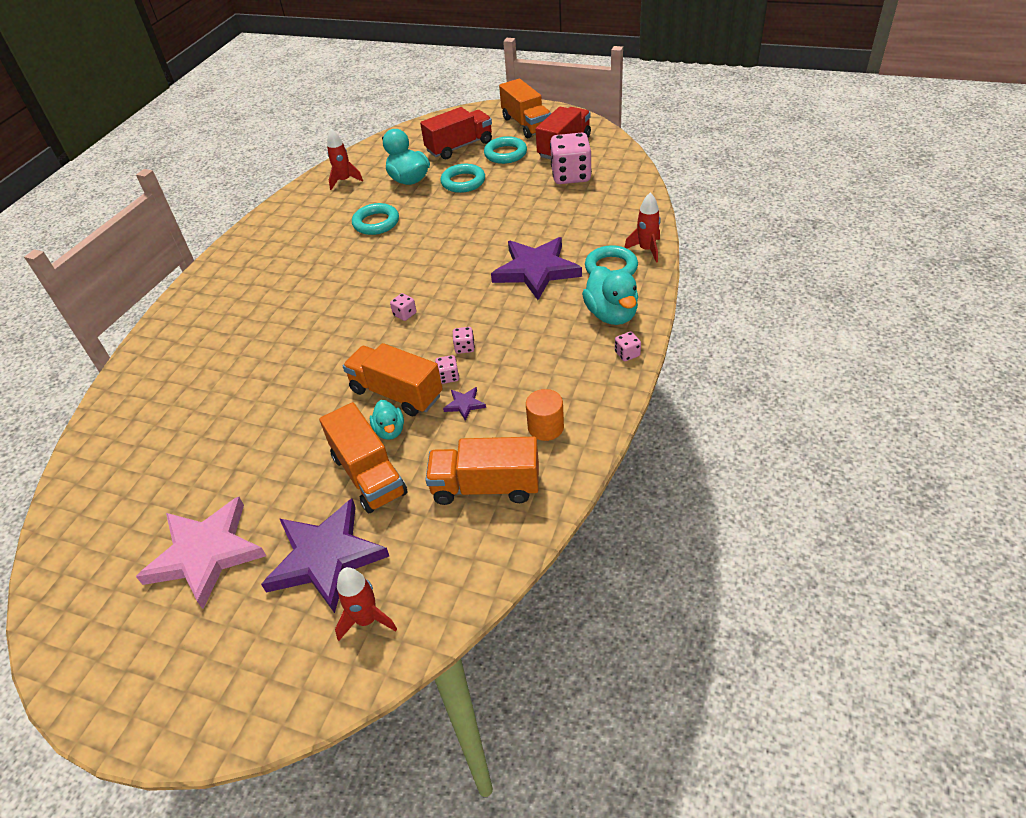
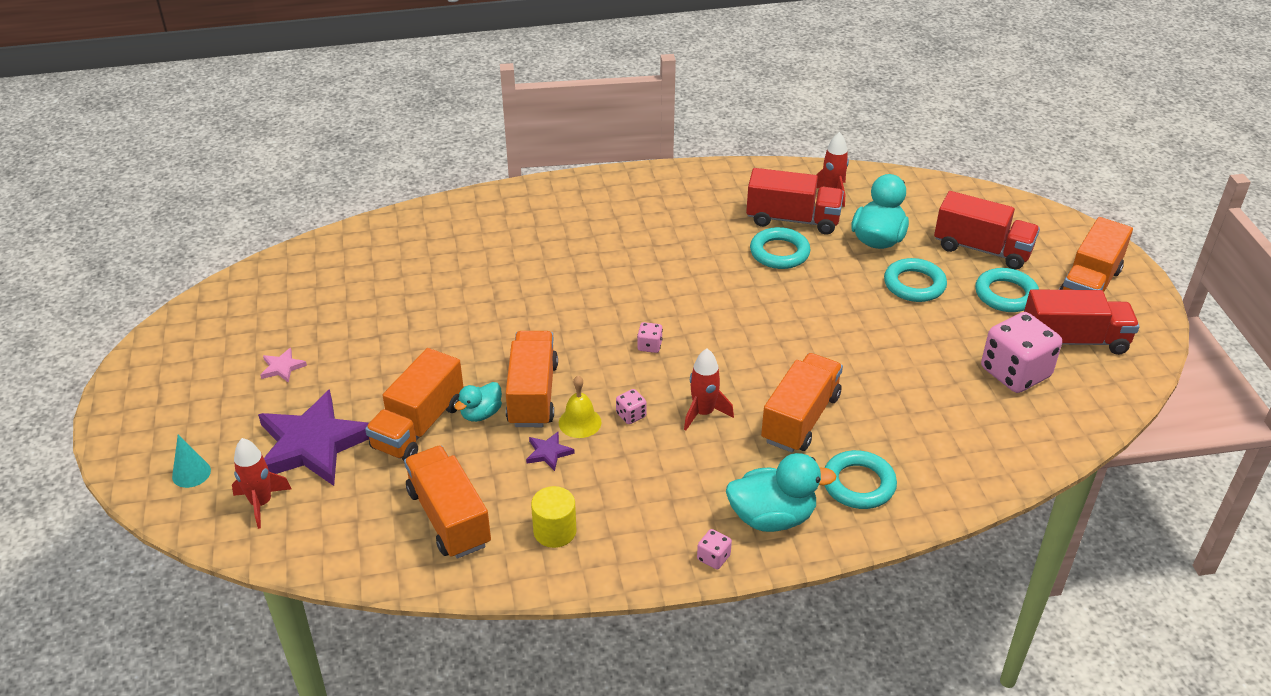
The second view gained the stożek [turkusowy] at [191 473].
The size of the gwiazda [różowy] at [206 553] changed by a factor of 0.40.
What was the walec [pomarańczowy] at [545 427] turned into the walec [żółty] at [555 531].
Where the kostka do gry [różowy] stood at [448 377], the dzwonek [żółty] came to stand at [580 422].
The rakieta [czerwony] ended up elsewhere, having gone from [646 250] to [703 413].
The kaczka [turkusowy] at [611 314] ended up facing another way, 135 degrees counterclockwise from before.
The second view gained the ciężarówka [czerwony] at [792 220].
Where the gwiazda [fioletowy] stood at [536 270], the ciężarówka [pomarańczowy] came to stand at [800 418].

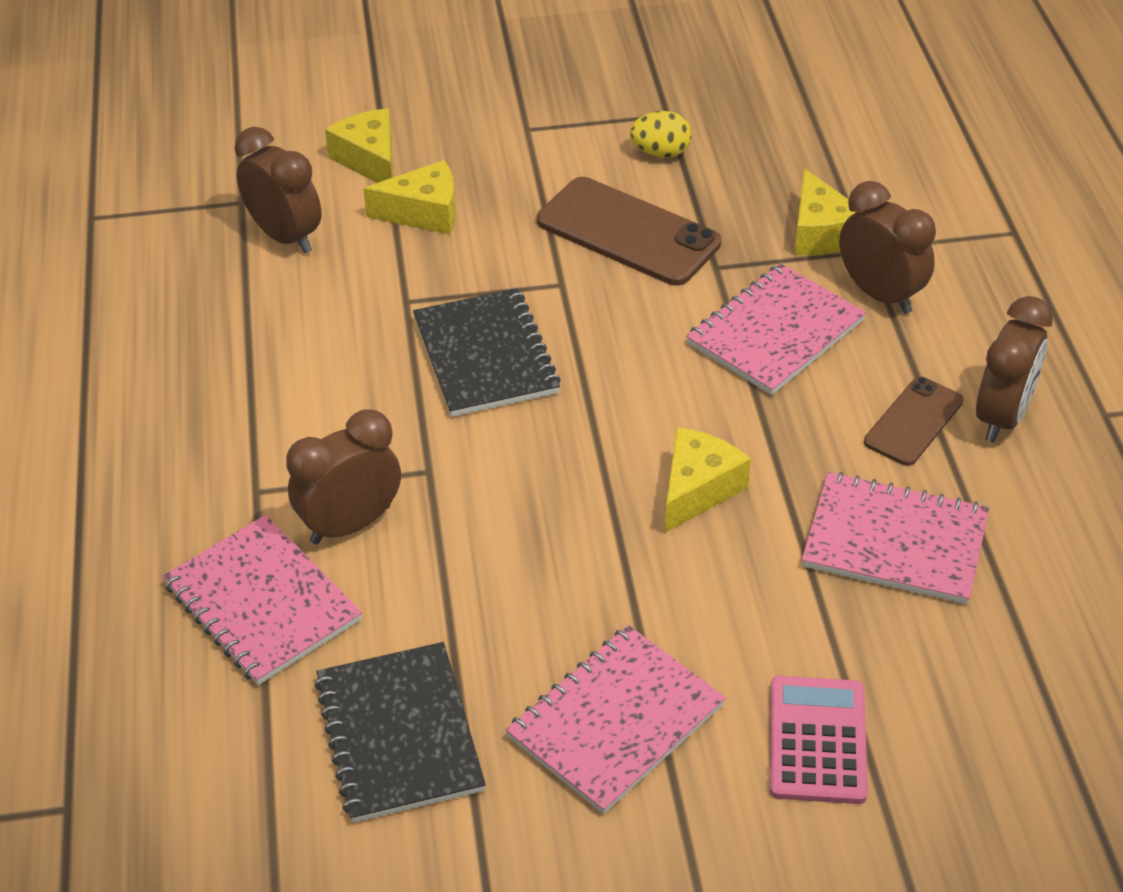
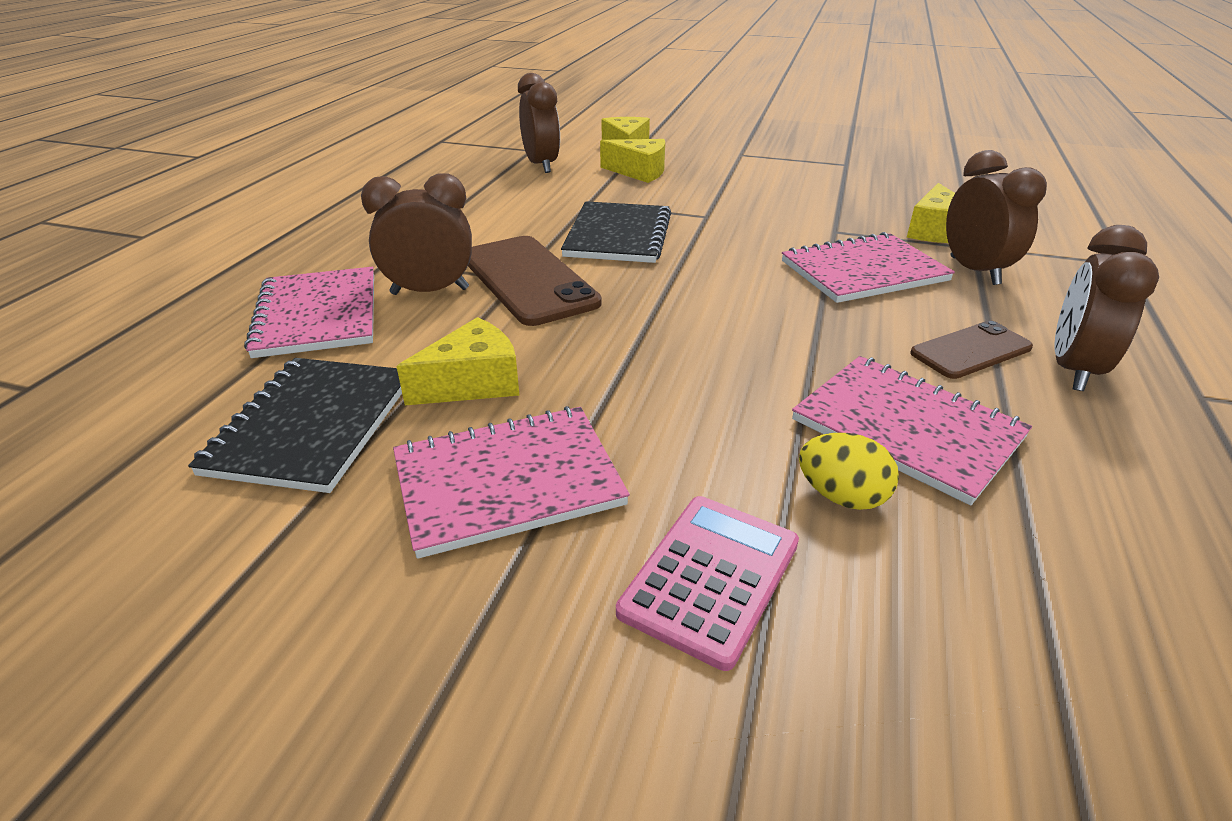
The ser [żółty] ended up elsewhere, having gone from [698 489] to [473 383].
The telefon [brązowy] ended up elsewhere, having gone from [628 232] to [528 280].
The jajko [żółty] ended up elsewhere, having gone from [660 153] to [841 496].
The budzik [brązowy] at [1002 417] ended up facing another way, 150 degrees clockwise from before.

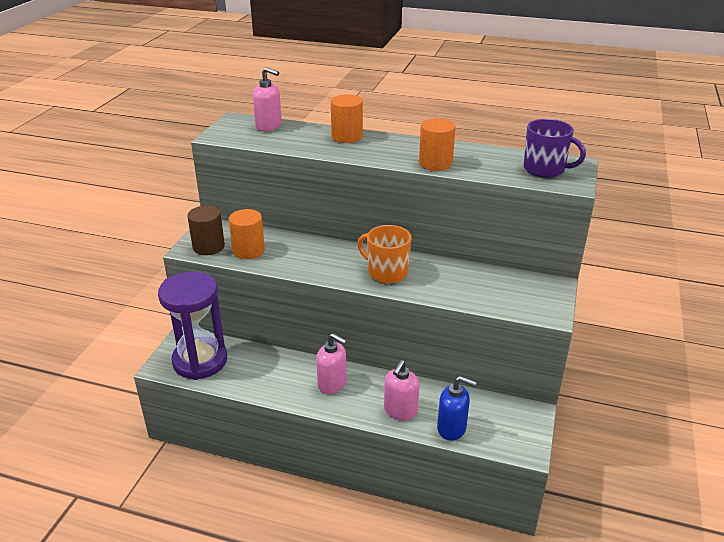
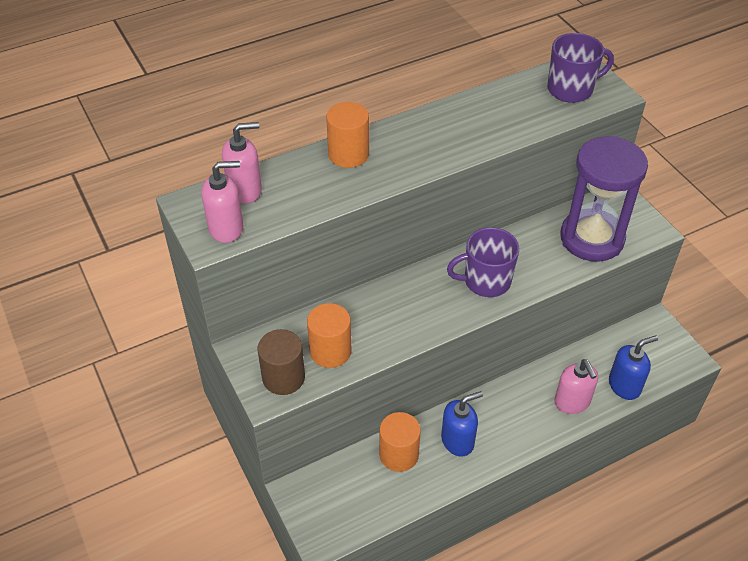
The dozownik mydła [różowy] ended up elsewhere, having gone from [332 384] to [226 228].
The walec [pomarańczowy] ended up elsewhere, having gone from [435 163] to [399 454].
The second view gained the dozownik mydła [niebieski] at [458 441].
What was the kubek [pomarańczowy] at [387 272] turned into the kubek [fioletowy] at [486 281].
The klepsydra [fioletowy] ended up elsewhere, having gone from [200 361] to [592 238].

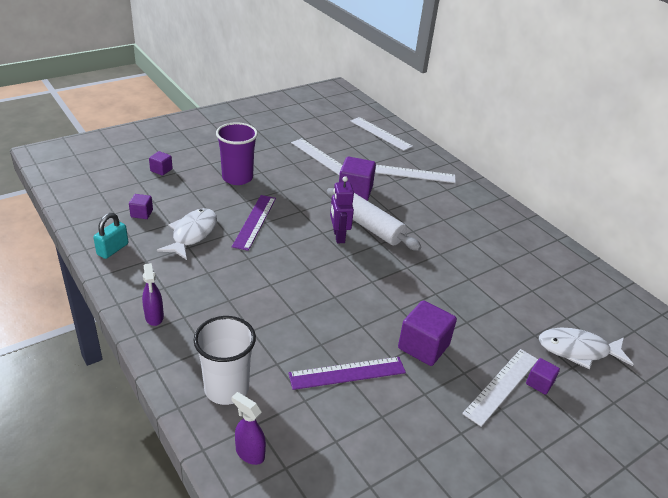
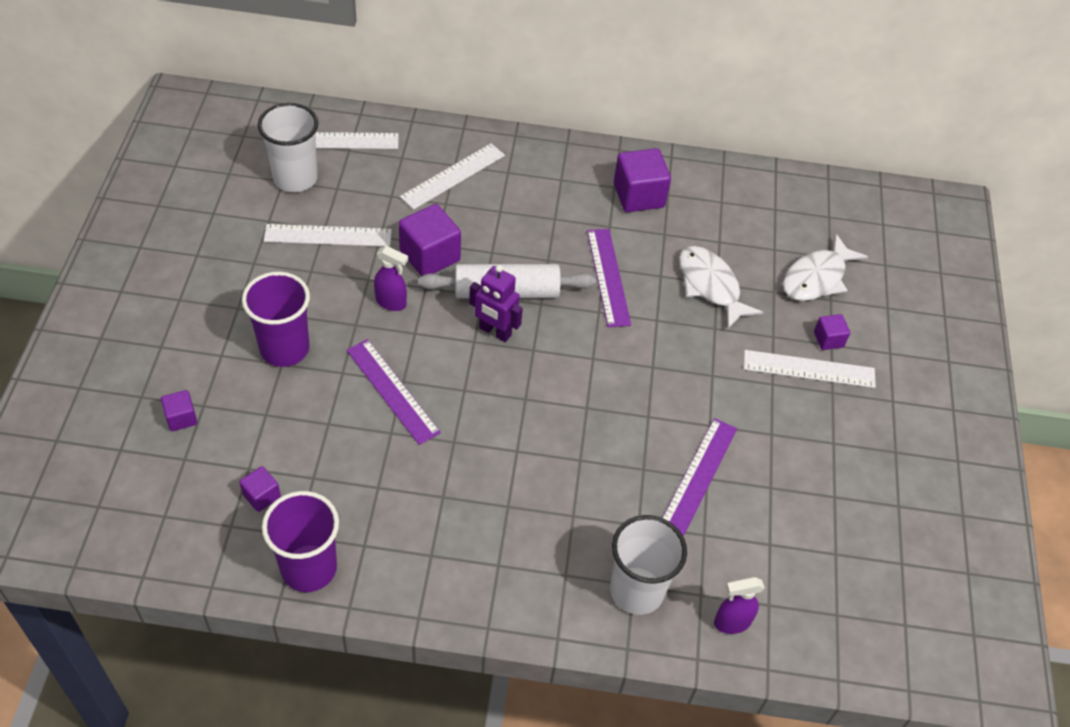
The second view gained the szklanka [biały] at [295 178].
Where the kłódka [turkusowy] stood at [113 249], the szklanka [fioletowy] came to stand at [309 568].
The spryskiwacz [fioletowy] ended up elsewhere, having gone from [154 317] to [391 302].
The second view gained the linijka [fioletowy] at [608 277].
The sześcian [fioletowy] ended up elsewhere, having gone from [423 346] to [638 195].
The ryba [biały] ended up elsewhere, having gone from [192 234] to [710 286].
The linijka [biały] at [501 385] ended up facing another way, 75 degrees counterclockwise from before.

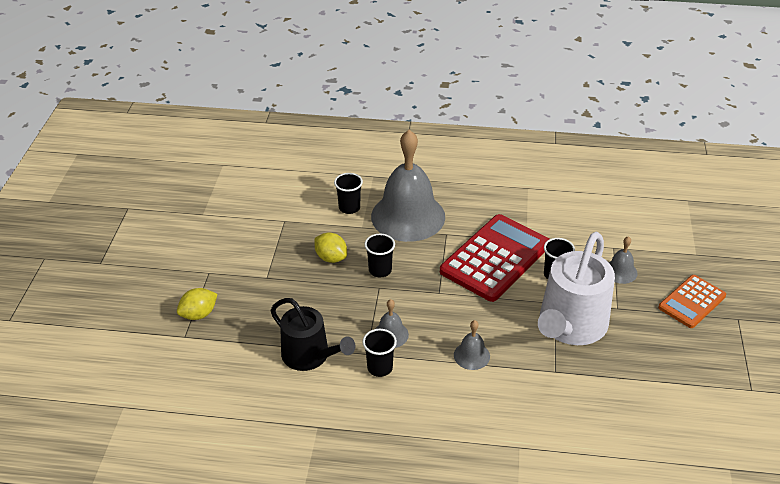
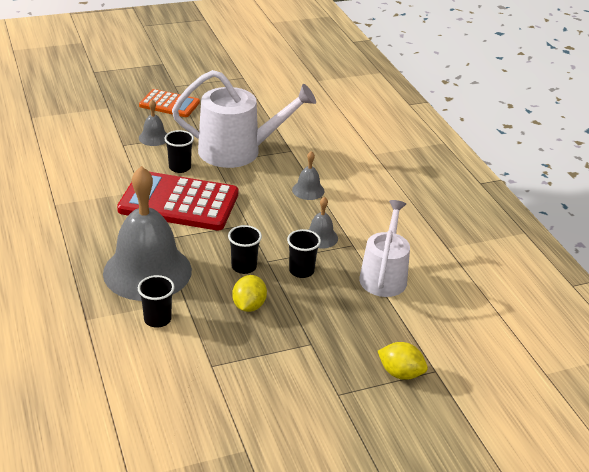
The szklanka [czarny] ended up elsewhere, having gone from [380 368] to [301 271].
What was the konewka [czarny] at [310 356] turned into the konewka [biały] at [384 276].

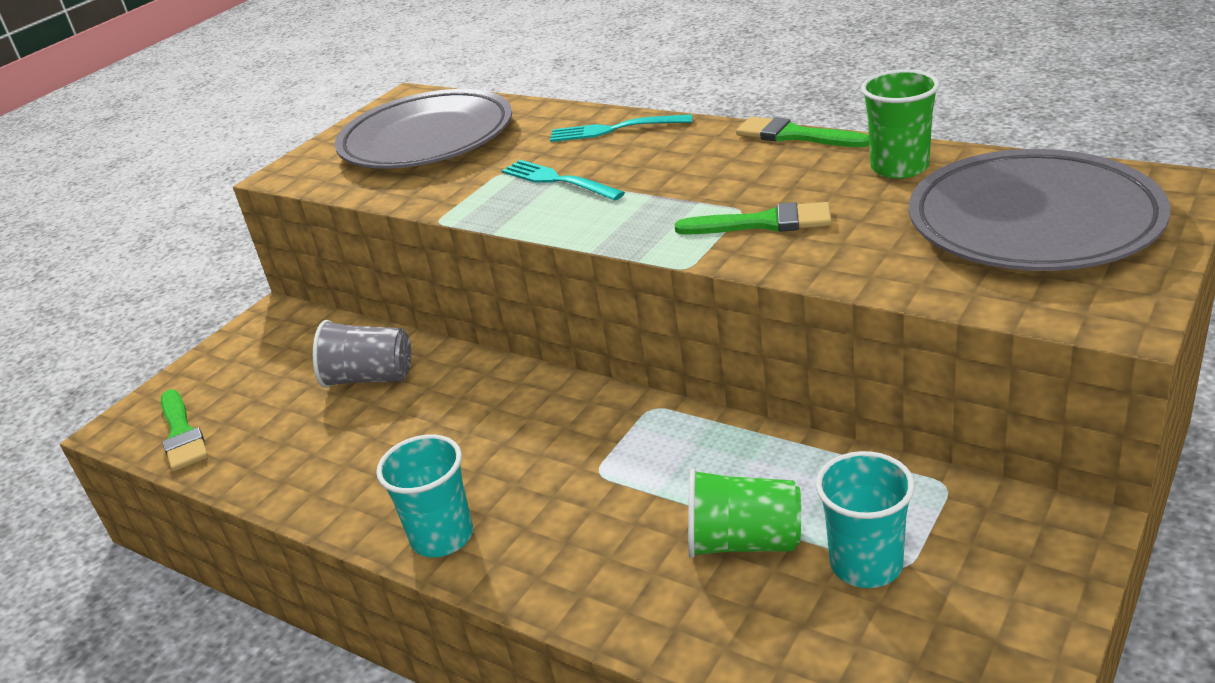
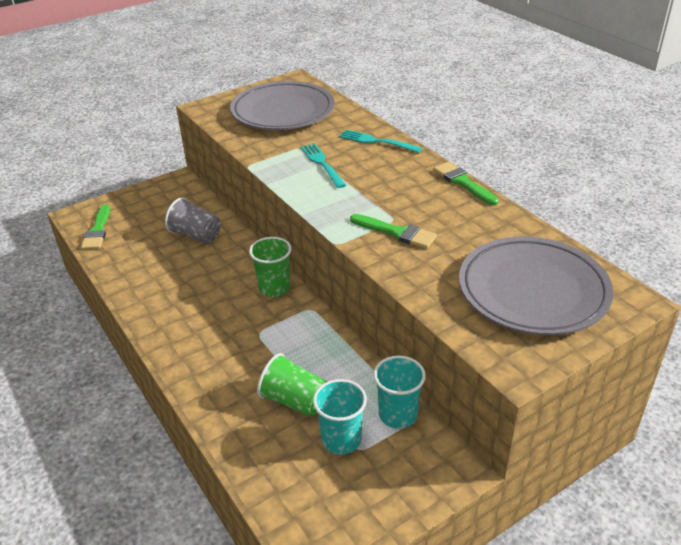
The szklanka [zielony] ended up elsewhere, having gone from [899 167] to [274 288].
The szklanka [turkusowy] ended up elsewhere, having gone from [442 537] to [398 415].

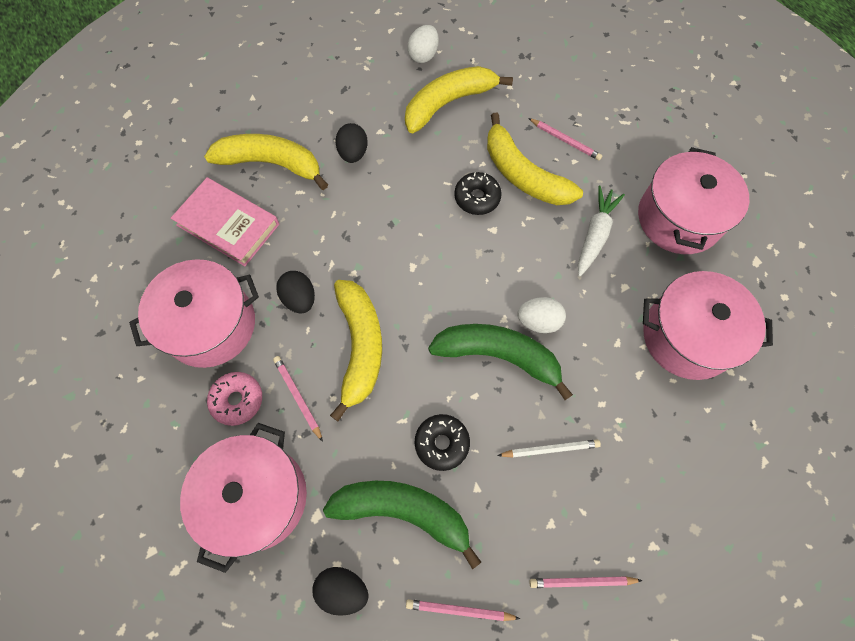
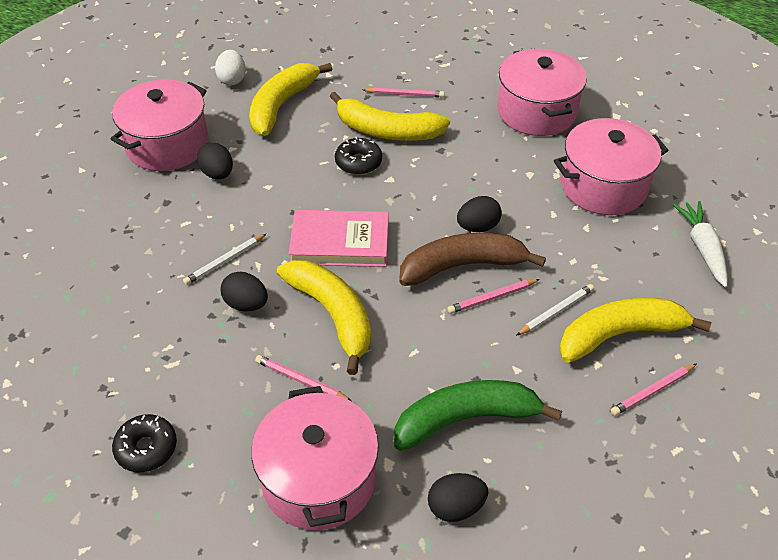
The garnek [różowy] ended up elsewhere, having gone from [211 325] to [167 145].
The donut [czarny] ended up elsewhere, having gone from [442 443] to [146 448].
The second view gained the ołówek [biały] at [224 261].
The książka [różowy] ended up elsewhere, having gone from [228 224] to [340 243].
What was the banan [zielony] at [498 355] turned into the banan [brązowy] at [462 266].
The ołówek [różowy] ended up elsewhere, having gone from [459 609] to [491 297].
What was the jajko [biały] at [538 321] turned into the jajko [czarny] at [478 227].
The banan [żółty] ended up elsewhere, having gone from [271 163] to [620 334].
The marchewka [biały] ended up elsewhere, having gone from [595 234] to [702 248].
The second view lost the donut [różowy] at [237 400].

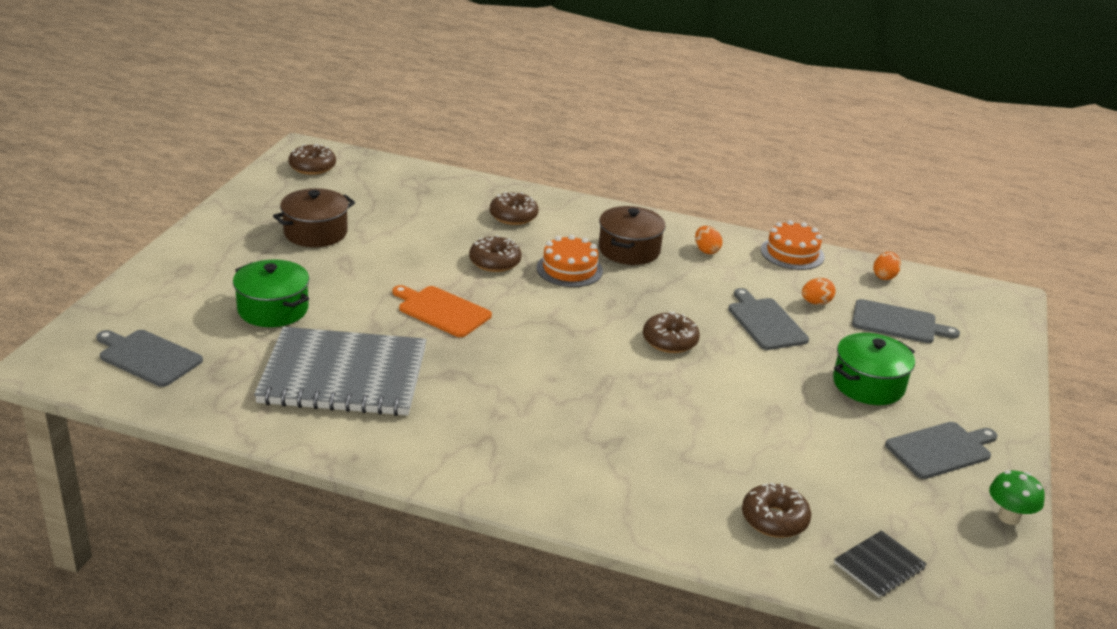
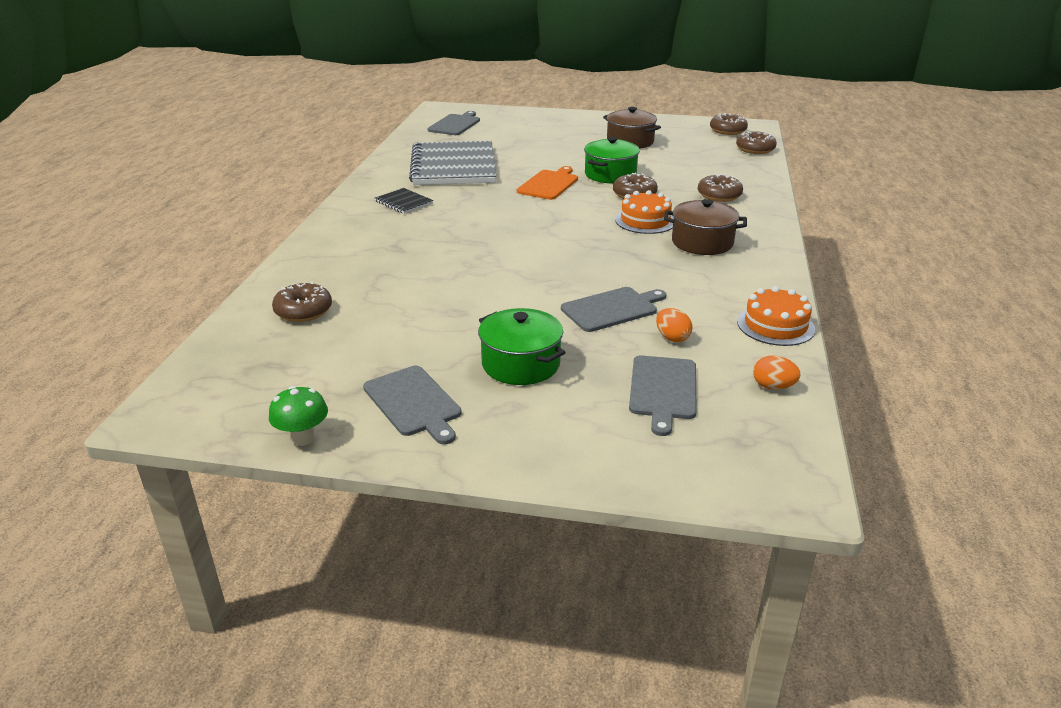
The zeszyt [czarny] ended up elsewhere, having gone from [879 566] to [403 202].
The garnek [zielony] ended up elsewhere, having gone from [273 309] to [610 174].
The donut [brązowy] ended up elsewhere, having gone from [670 341] to [755 149].
The second view lost the jajko [pomarańczowy] at [706 250].

